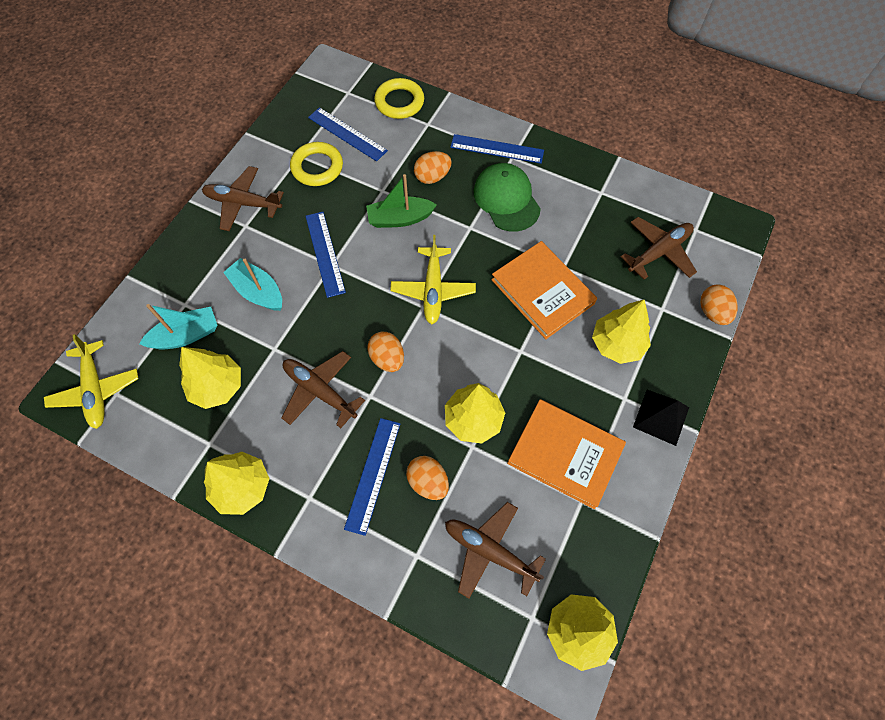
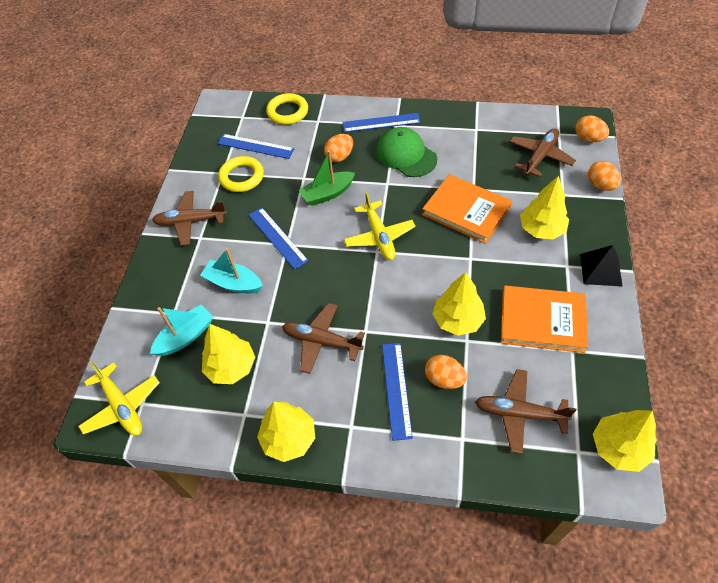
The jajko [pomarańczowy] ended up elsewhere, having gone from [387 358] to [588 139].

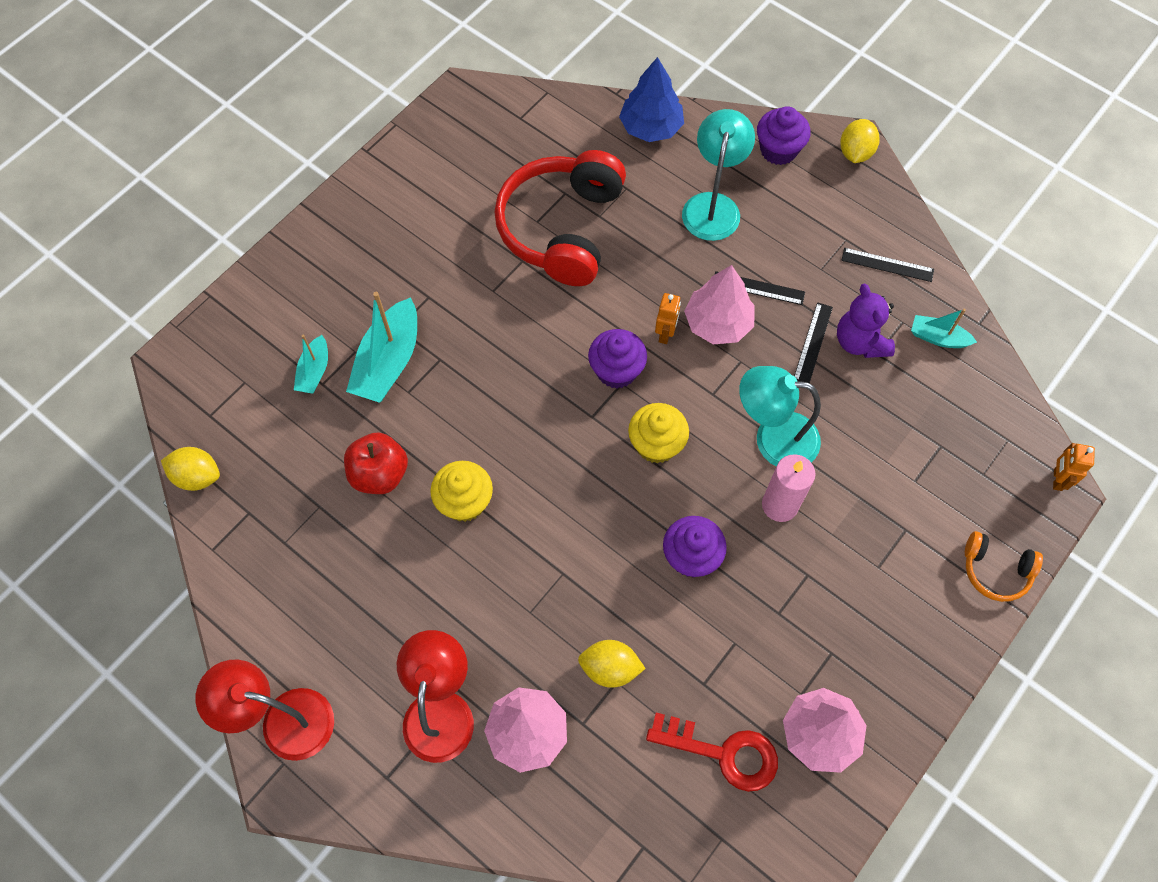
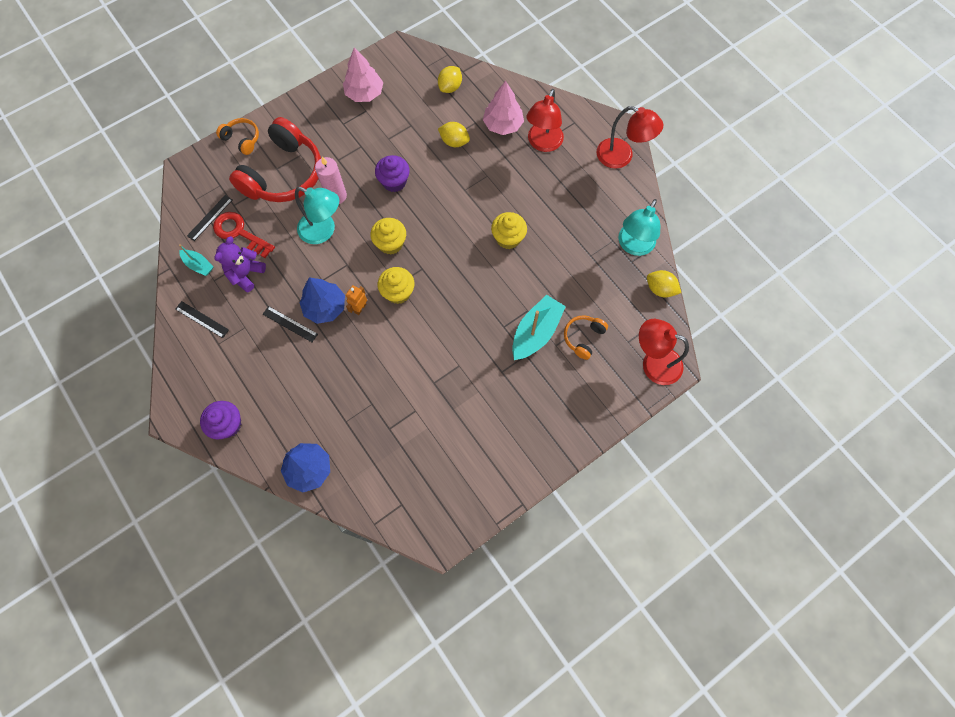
The linijka [czarny] ended up elsewhere, having gone from [812 343] to [210 218].
The klucz [czerwony] ended up elsewhere, having gone from [723 753] to [239 233].
The miś [fioletowy] at [860 342] ended up facing another way, 150 degrees counterclockwise from before.
The słuchawki [czerwony] ended up elsewhere, having gone from [562 228] to [284 174].
What was the drzewko [różowy] at [718 323] turned into the drzewko [niebieski] at [325 307].
What was the muffinka [fioletowy] at [616 371] turned into the muffinka [żółty] at [398 292].
The cytryna [żółty] ended up elsewhere, having gone from [855 153] to [450 87].
Where the łódka [turkusowy] stood at [314 371], the słuchawki [pomarańczowy] came to stand at [583 338].
The lampka [turkusowy] ended up elsewhere, having gone from [713 206] to [633 246].
The second view gained the lampka [czerwony] at [653 362].
The second view lost the jabłko [czerwony] at [379 474].
The second view lost the robot [pomarańczowy] at [1057 479].

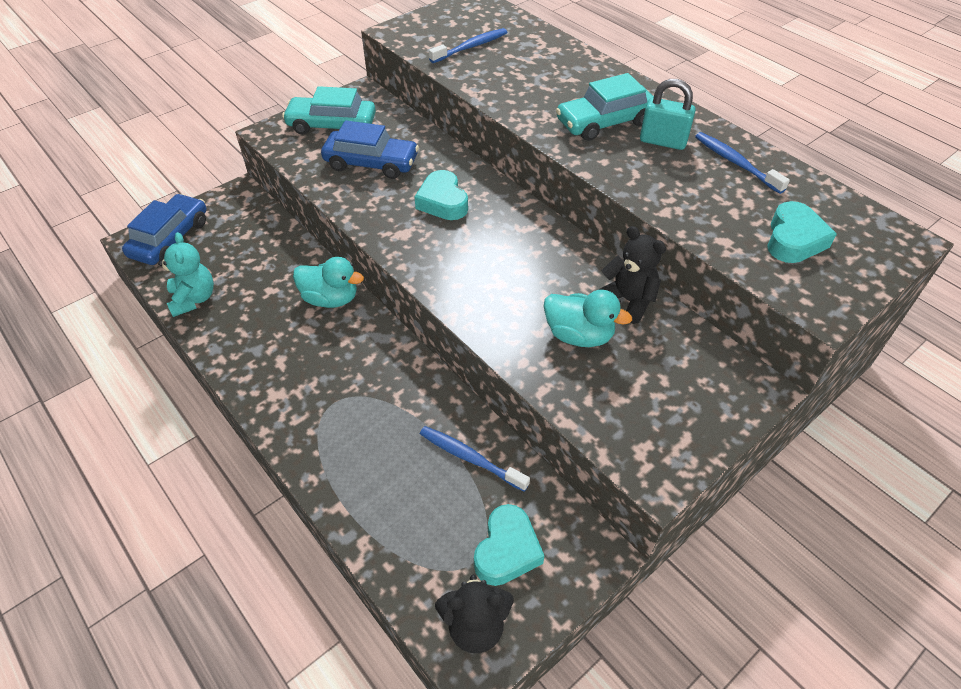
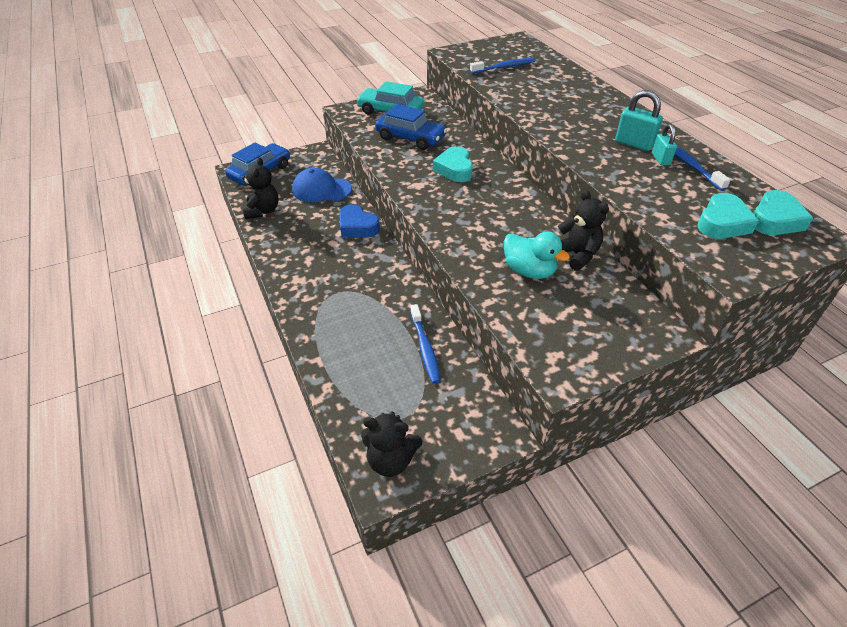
What was the miś [turkusowy] at [193 299] turned into the miś [czarny] at [263 211].
The second view gained the czapka [niebieski] at [321 189].
Where the kaczka [turkusowy] stood at [330 299], the serce [niebieski] came to stand at [357 227].
The szczoteczka do zębów [niebieski] at [470 458] ended up facing another way, 150 degrees counterclockwise from before.
The second view gained the kłódka [turkusowy] at [660 159].
The serce [turkusowy] ended up elsewhere, having gone from [507 550] to [775 220].
The second view lost the samochód [turkusowy] at [605 122].

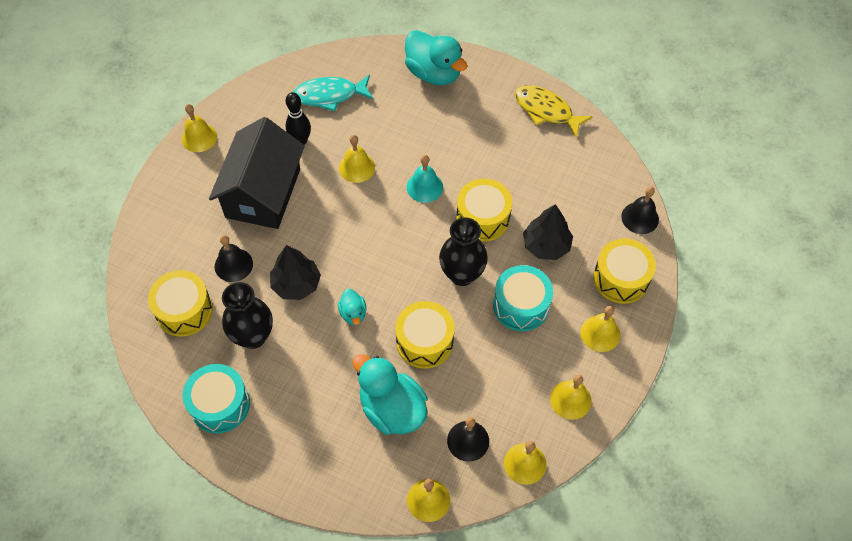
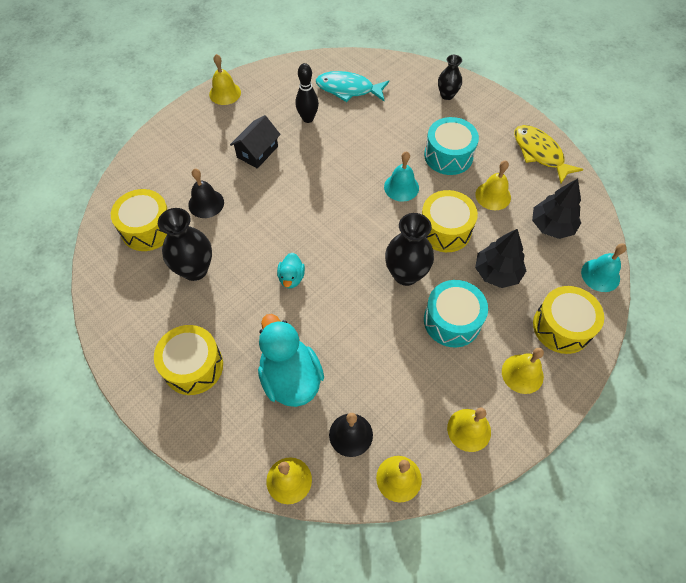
The bęben [żółty] ended up elsewhere, having gone from [425 341] to [193 366].
The size of the domek [czarny] at [263 193] changed by a factor of 0.51.
The bęben [turkusowy] ended up elsewhere, having gone from [220 404] to [448 155].
Where the kaczka [turkusowy] stood at [434 73], the wazon [czarny] came to stand at [447 95].
The dzwonek [żółty] ended up elsewhere, having gone from [357 167] to [493 196].
The drzewko [czarny] ended up elsewhere, having gone from [296 284] to [552 226].
What was the dzwonek [czarny] at [640 218] turned into the dzwonek [turkusowy] at [600 275].

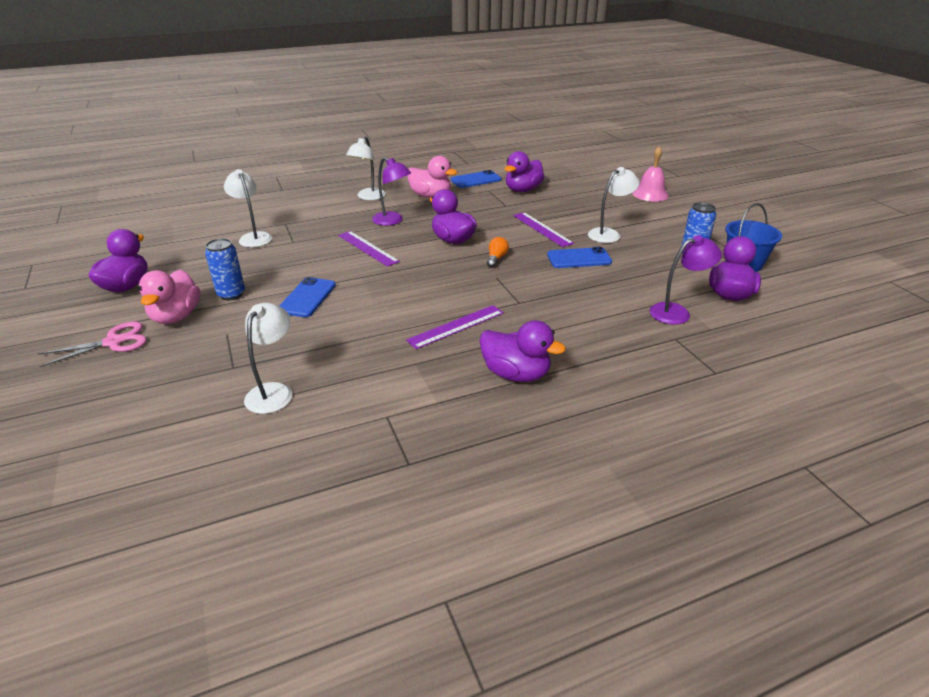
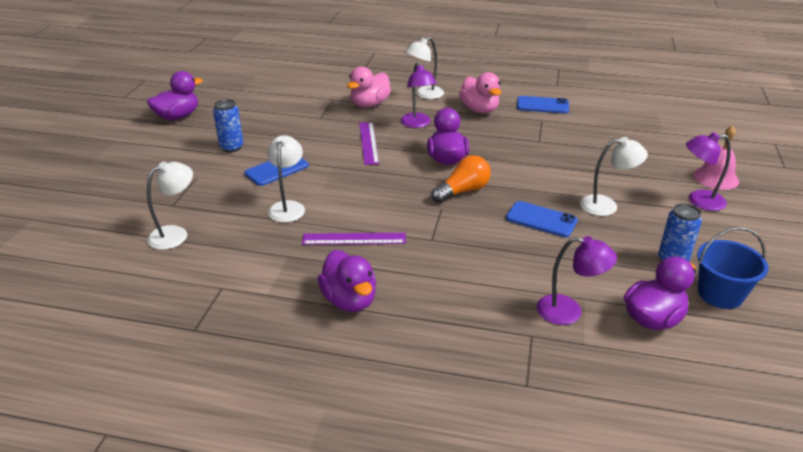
The lampka [biały] ended up elsewhere, having gone from [253 237] to [288 207].
The kaczka [różowy] ended up elsewhere, having gone from [176 316] to [369 104].
The size of the żarówka [pomarańczowy] at [496 258] changed by a factor of 1.68.
The second view gained the lampka [fioletowy] at [698 201].
The second view lost the nożyczki [różowy] at [113 342].
The second view lost the kaczka [fioletowy] at [523 190].
The second view lost the linijka [fioletowy] at [542 229].

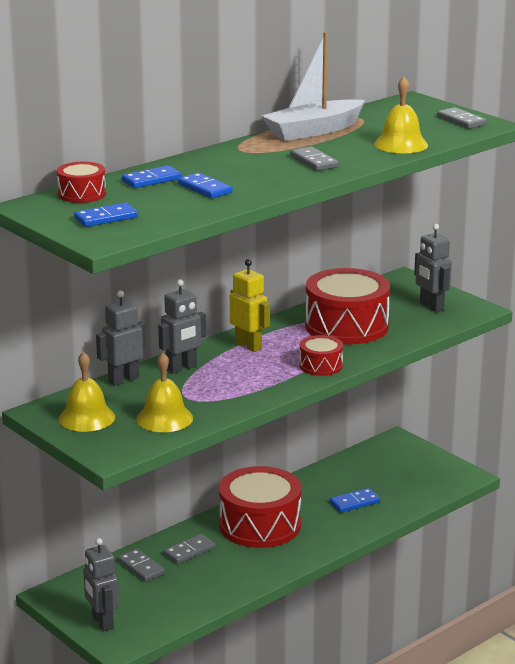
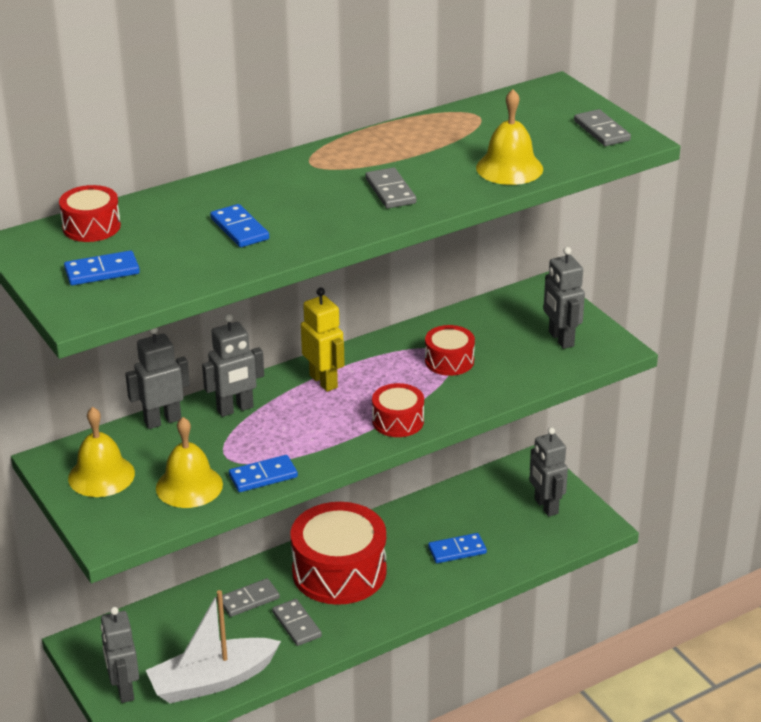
The łódka [biały] ended up elsewhere, having gone from [313 131] to [212 681].
The kostka domina [niebieski] ended up elsewhere, having gone from [151 180] to [263 476].
The kostka domina [szary] ended up elsewhere, having gone from [141 567] to [297 624].
The size of the bęben [czerwony] at [346 326] changed by a factor of 0.50.
The second view gained the robot [szary] at [545 506].

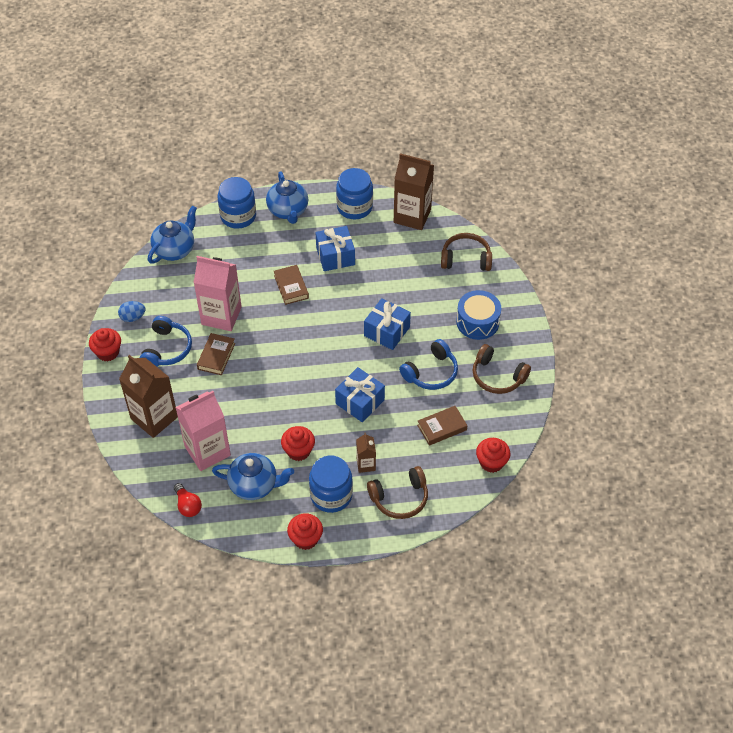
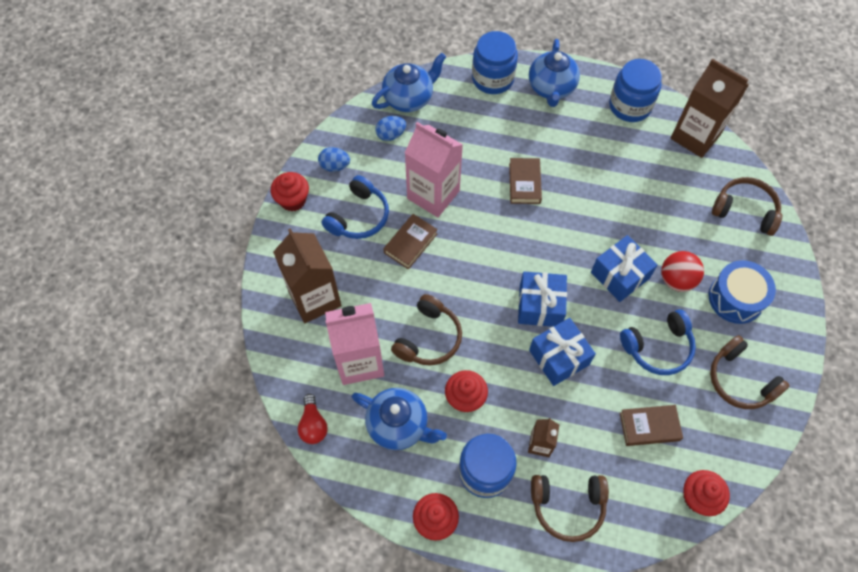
The second view gained the jajko [niebieski] at [391 135].
The second view gained the słuchawki [brązowy] at [428 338].
The prezent [niebieski] ended up elsewhere, having gone from [335 256] to [540 306].
The second view gained the piłka [czerwony] at [676 280].

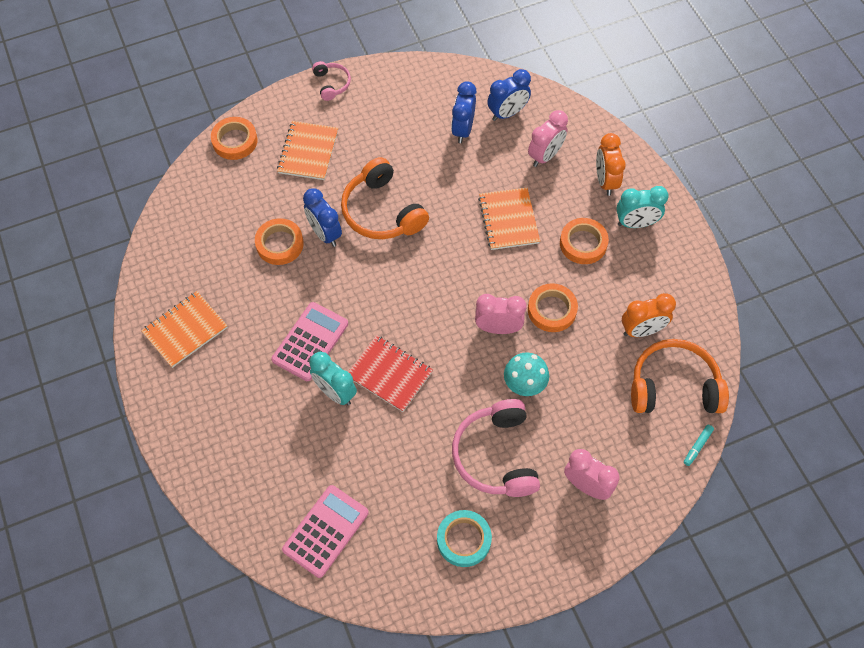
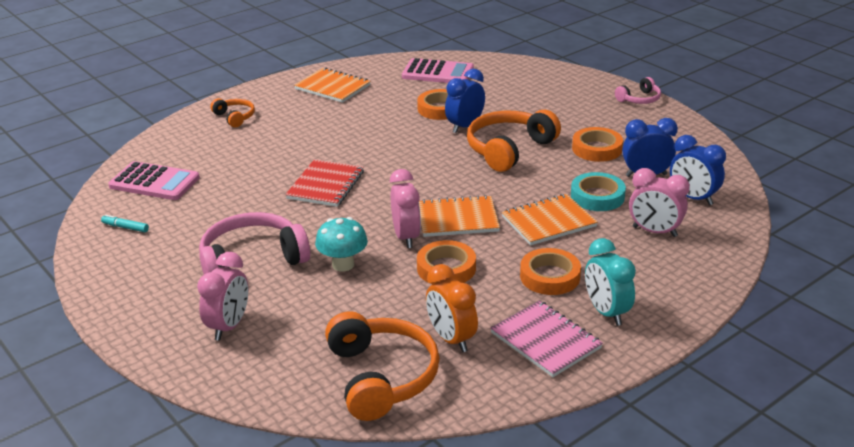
The flamaster [turkusowy] ended up elsewhere, having gone from [697 446] to [125 227].
The second view gained the słuchawki [pomarańczowy] at [234 117].
The kalkulator [różowy] ended up elsewhere, having gone from [310 342] to [438 73].
The zeszyt [pomarańczowy] ended up elsewhere, having gone from [308 152] to [458 219].
The second view gained the zeszyt [różowy] at [545 340].
The taśma klejąca [turkusowy] ended up elsewhere, having gone from [464 540] to [597 196].
The taśma klejąca [pomarańczowy] ended up elsewhere, having gone from [235 141] to [597 149].
The second view lost the budzik [turkusowy] at [335 392].
The second view lost the budzik [pomarańczowy] at [605 181].

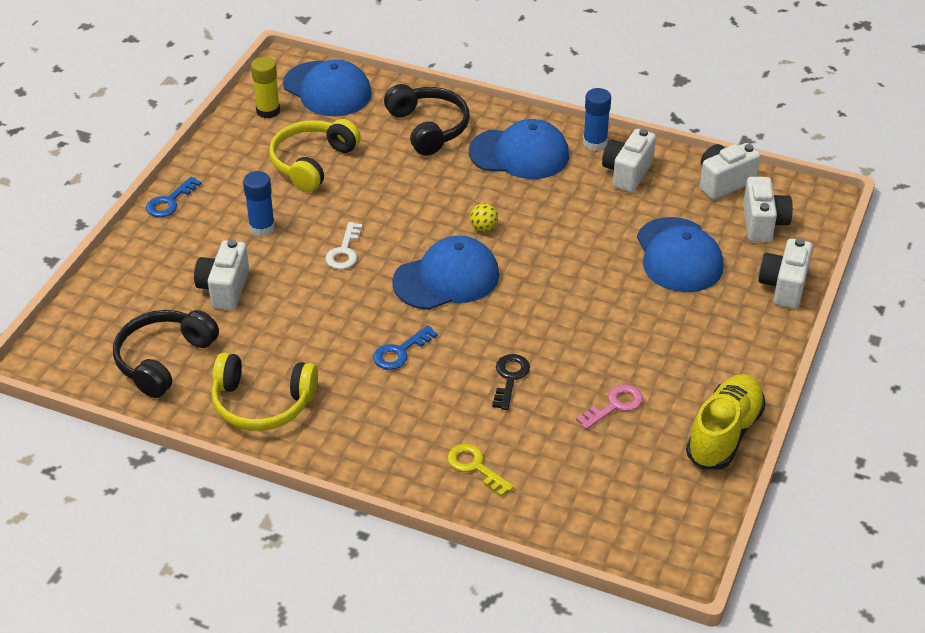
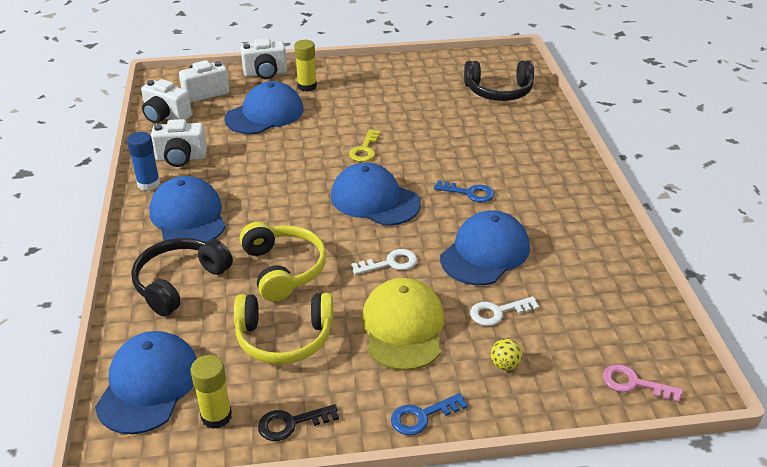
The słuchawki [żółty] ended up elsewhere, having gone from [262 403] to [283 269].
The klucz [czarny] ended up elsewhere, having gone from [510 378] to [291 423].
The second view gained the klej w sztyfcie [żółty] at [307 86].
The klucz [żółty] ended up elsewhere, having gone from [475 467] to [365 150].
Where the klej w sztyfcie [niebieski] stood at [262 227], the czapka [żółty] came to stand at [403 327].
The klucz [niebieski] at [170 202] ended up facing another way, 150 degrees clockwise from before.
The second view gained the czapka [niebieski] at [485 253].
The słuchawki [czarny] ended up elsewhere, having gone from [164 360] to [499 91].
Where the aparat fotograficzny [biały] stood at [224 289], the klucz [biały] came to stand at [498 312].
The piłka [żółty] ended up elsewhere, having gone from [483 227] to [505 365].
The klucz [różowy] ended up elsewhere, having gone from [615 405] to [634 384].
The second view lost the but [żółty] at [724 434].

